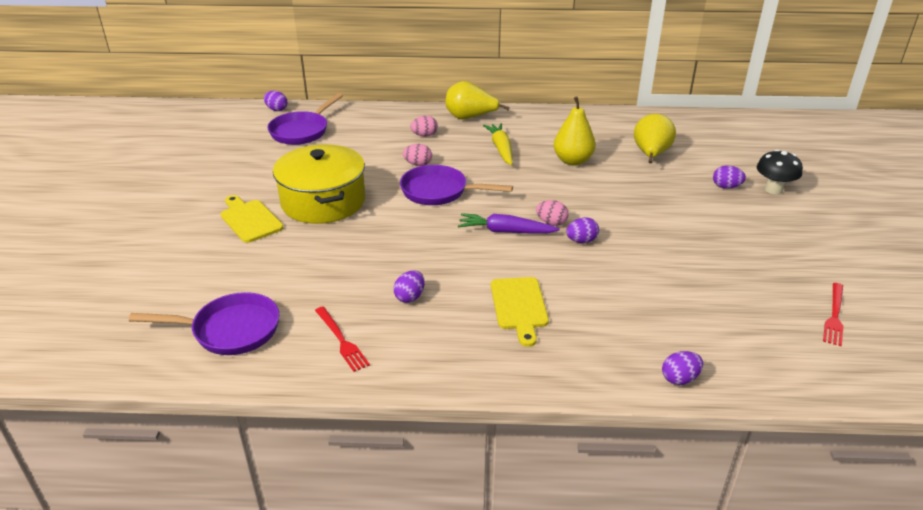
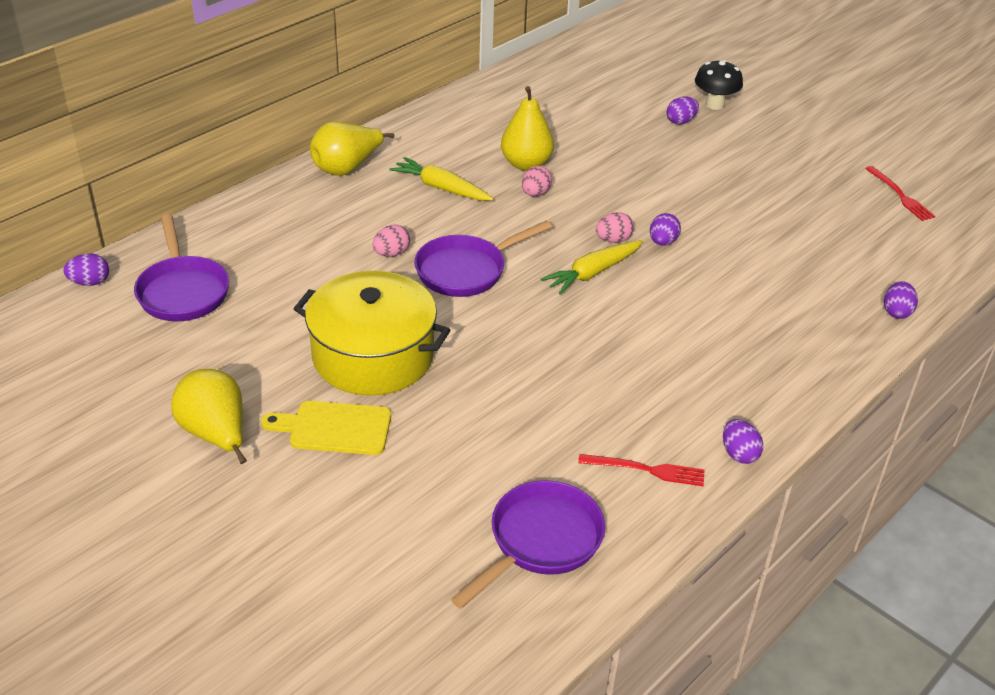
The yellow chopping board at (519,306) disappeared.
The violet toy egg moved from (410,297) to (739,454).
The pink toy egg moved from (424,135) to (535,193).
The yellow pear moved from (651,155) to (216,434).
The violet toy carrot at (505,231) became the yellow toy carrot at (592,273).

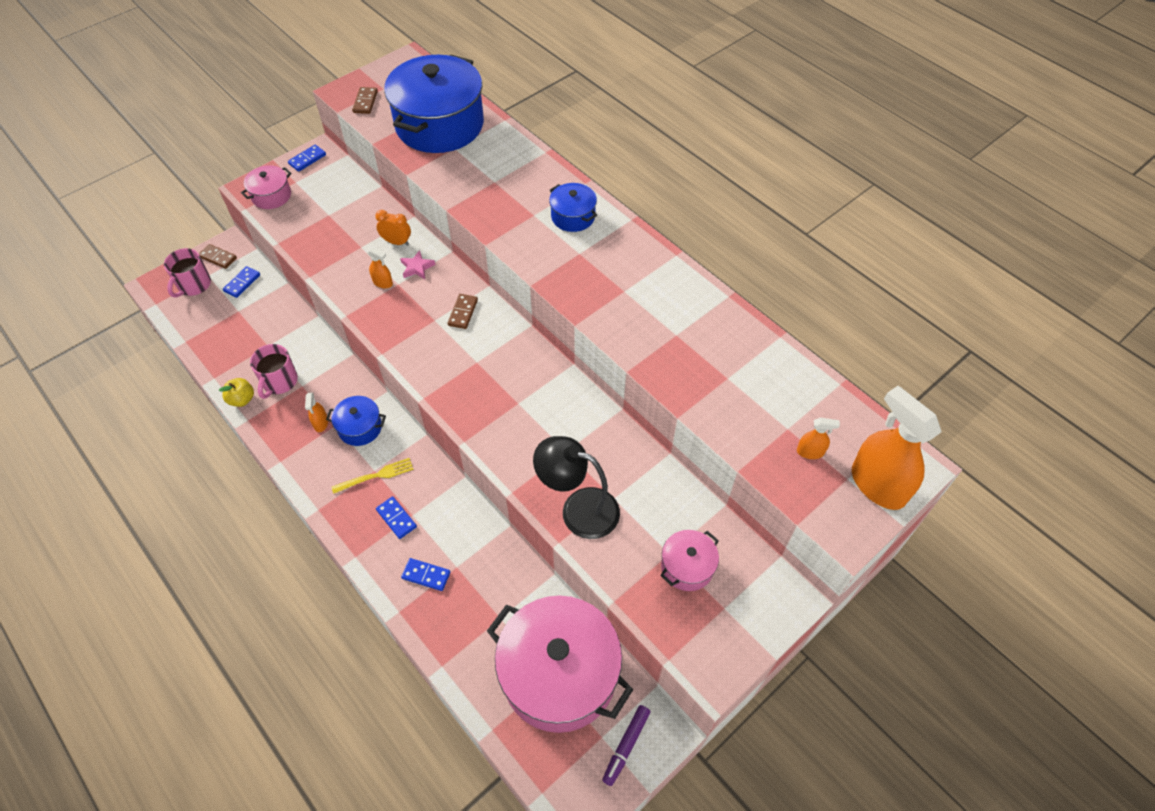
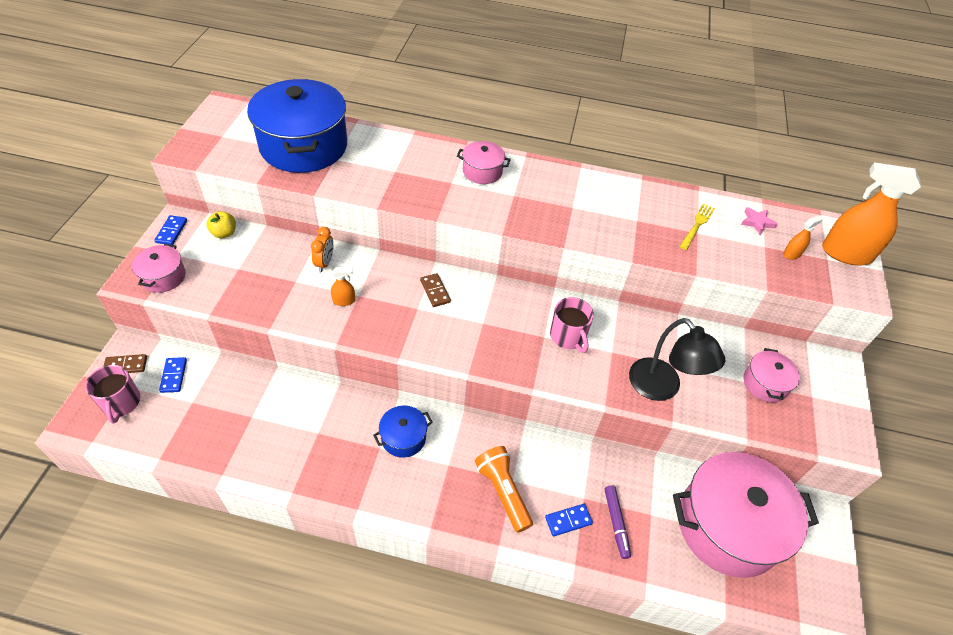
The orange spray bottle at (321,423) disappeared.
The brown domino at (365,102) disappeared.
The yellow apple fruit moved from (242,399) to (224,233).
The pink tea mug moved from (279,382) to (568,336).
The yellow table fork moved from (377,475) to (697,224).
The pink star moved from (417,267) to (757,222).
The violet marker pen moved from (626,746) to (616,523).
The cobalt domino at (396,518) was replaced by the orange torch at (503,491).
The cobalt cooking pot at (573,216) became the pink cooking pot at (482,171).
The orange alarm clock at (397,242) turned 120 degrees clockwise.
The jet-black reading lamp at (578,509) turned 105 degrees counterclockwise.

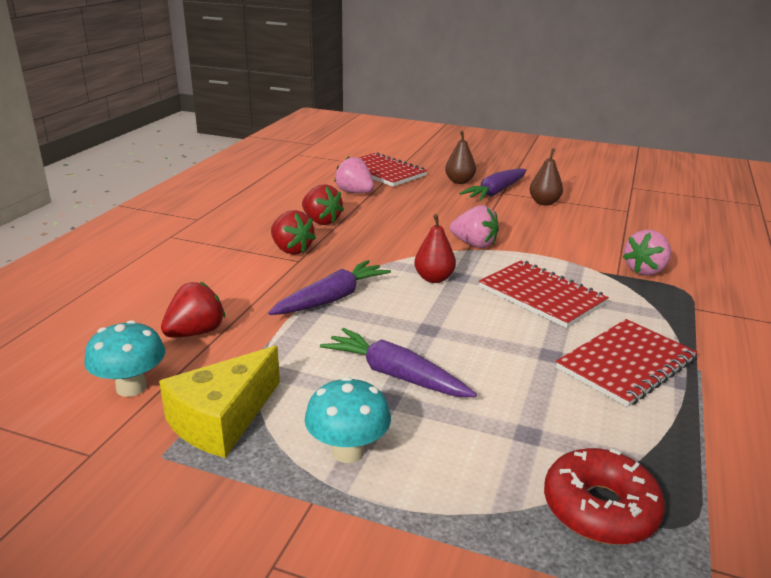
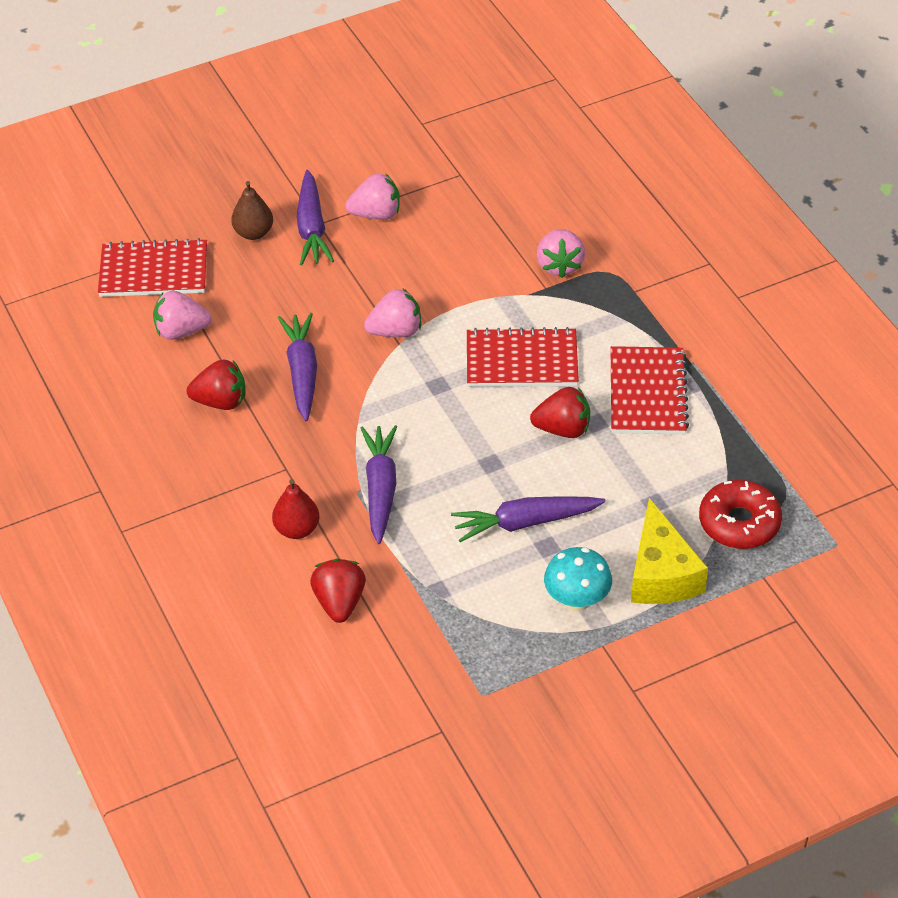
The turquoise toadstool at (131,387) disappeared.
The violet toy carrot at (302,372) appeared.
The yellow cheese wedge moved from (222,419) to (661,574).
The red berry moved from (291,250) to (563,429).
The red pear moved from (434,278) to (297,529).
The brown pear at (544,202) was replaced by the pink berry at (376,214).

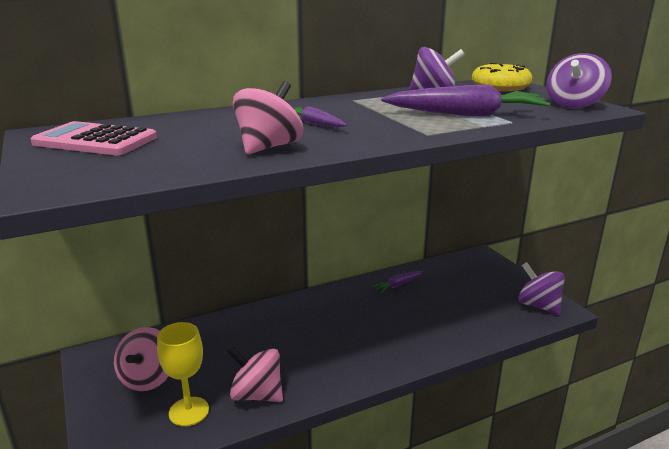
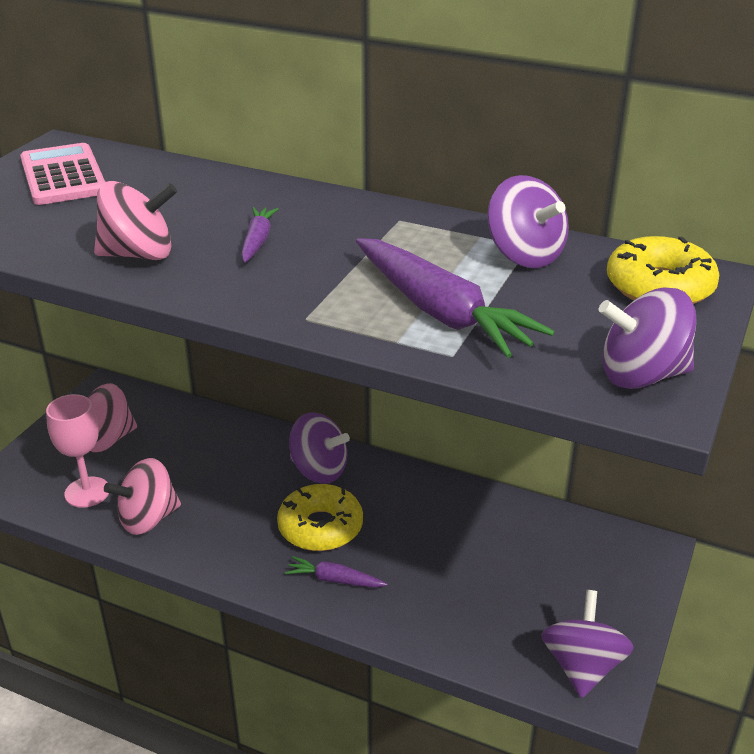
The yellow glazed donut at (320,527) appeared.
The violet toy top at (319,470) appeared.
The violet toy carrot moved from (398,285) to (335,580).
The yellow goblet at (189,411) became the pink goblet at (87,492).
The pink toy top at (257,394) turned 105 degrees counterclockwise.

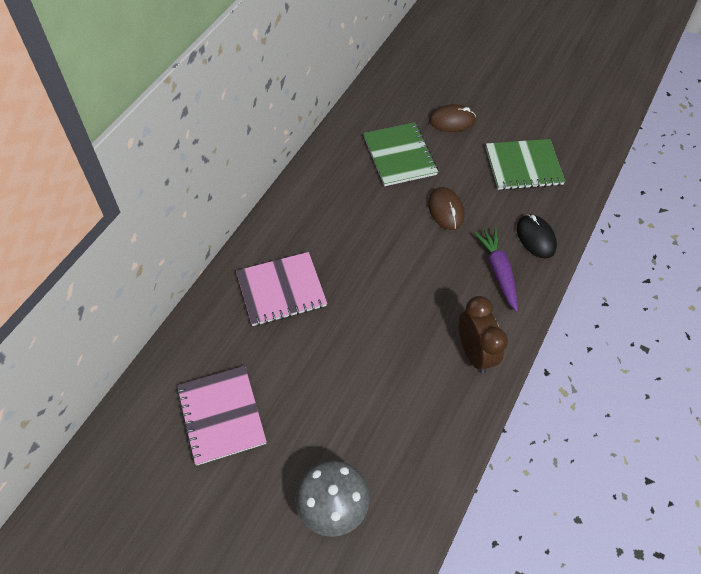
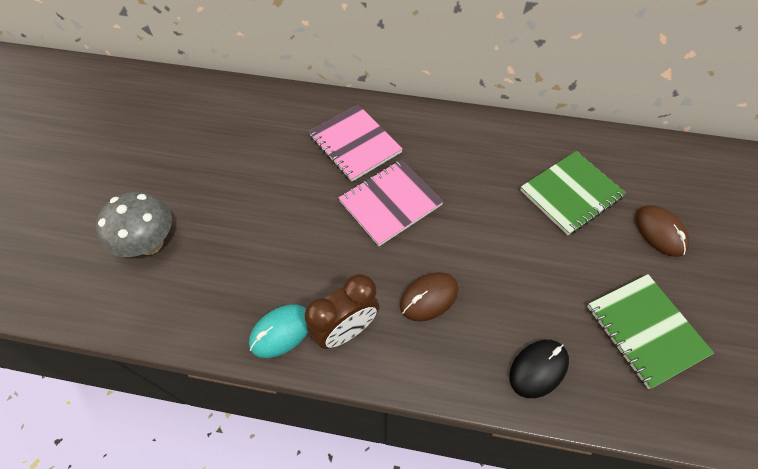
The violet toy carrot at (498,271) disappeared.
The turquoise mouse at (281,331) appeared.
The pink exercise book moved from (221,415) to (390,203).
The brown mouse moved from (445,210) to (429,297).

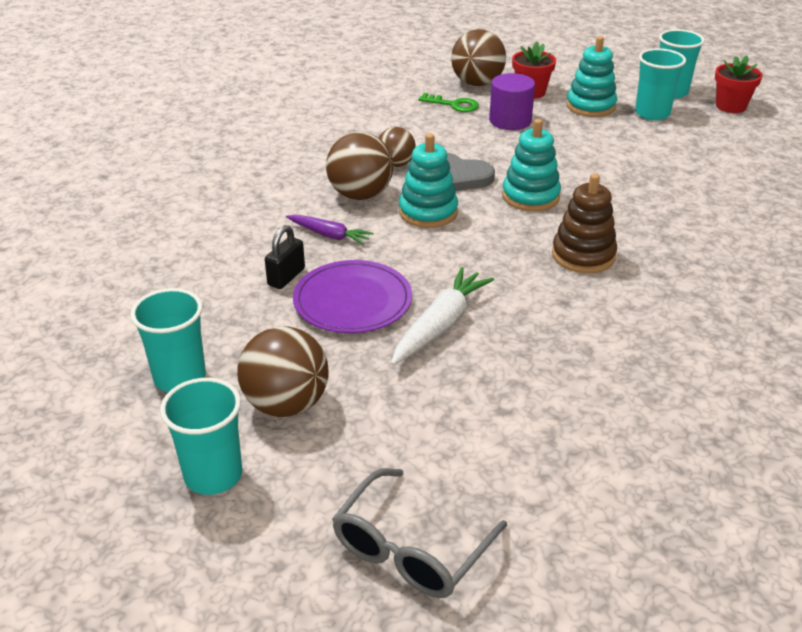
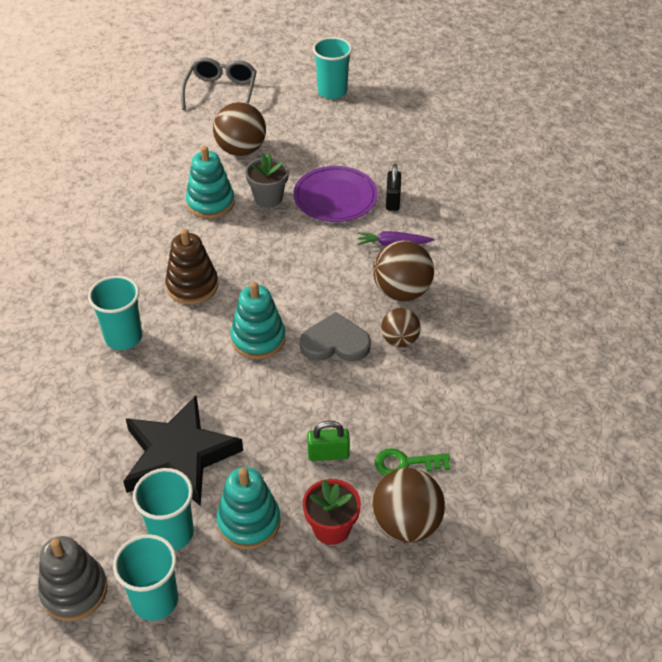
The jet-black star at (179,456) appeared.
The turquoise tumbler moved from (180,378) to (123,337).
The brown sphere moved from (286,404) to (241,150).
The turquoise stacking rings moved from (428,212) to (210,203).
The snow-white toy carrot at (440,325) was replaced by the gray plant pot at (268,198).
The violet cylinder shape at (510,121) was replaced by the leaf-green lock at (328,454).
The red plant pot at (730,106) was replaced by the gray stacking rings at (74,591).

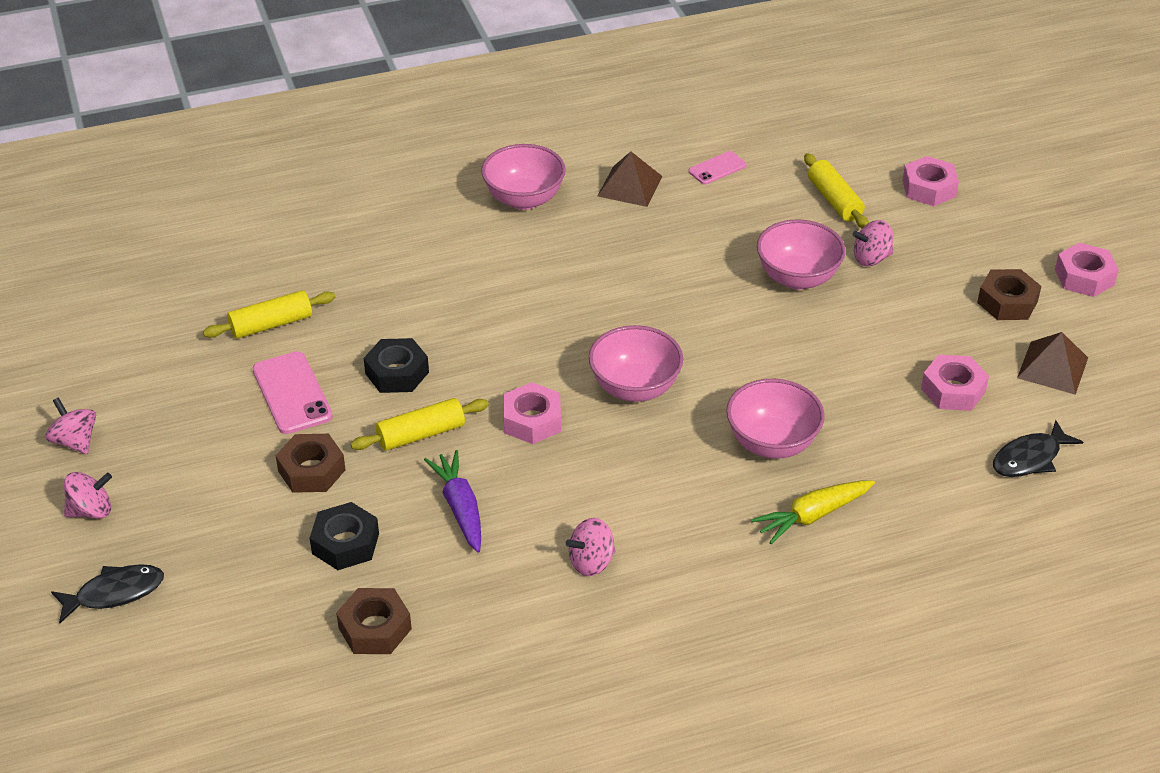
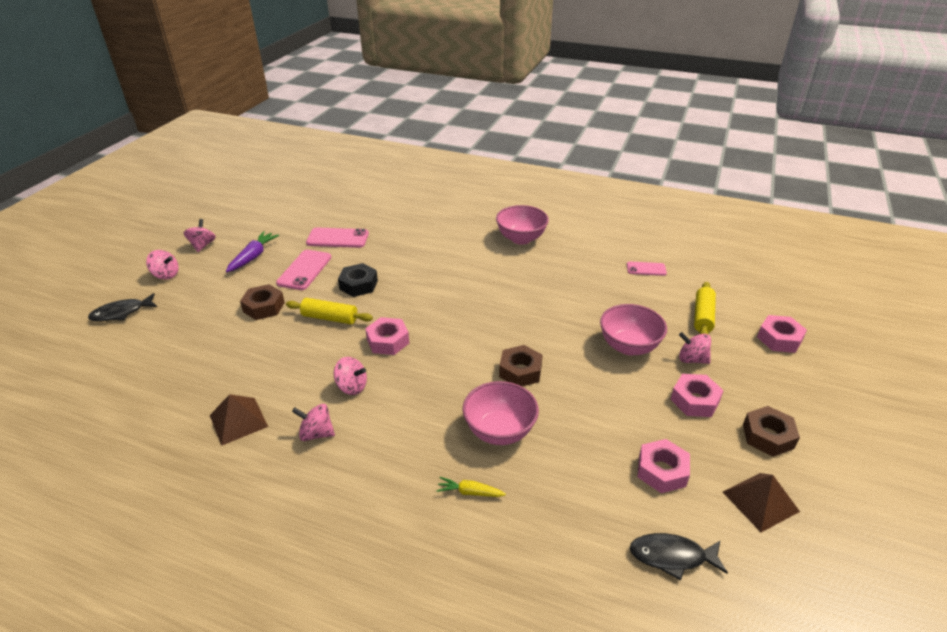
The jet-black nut at (345,543) disappeared.
The pink serving bowl at (635,388) disappeared.
The pink toy top at (352,387) appeared.
The brown nut moved from (375,628) to (520,371).
The violet toy carrot moved from (460,507) to (253,256).
The brown pyramid moved from (629,186) to (238,421).
The pink nut moved from (1084,277) to (694,400).
The yellow dough roller at (271,324) was replaced by the pink phone at (337,238).
The jet-black fish figure at (115,593) turned 135 degrees clockwise.
The yellow toy carrot at (812,516) changed to 0.62 times the size.

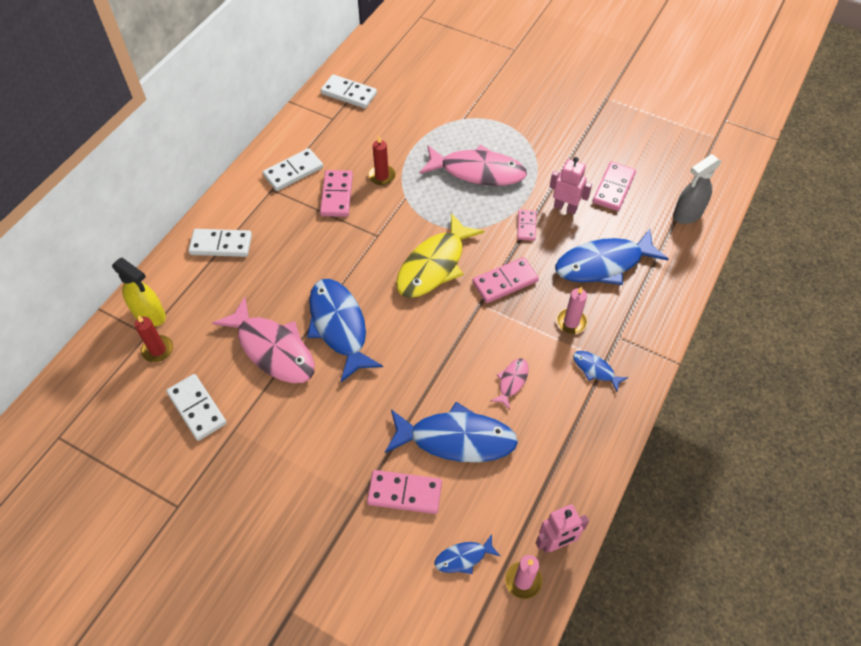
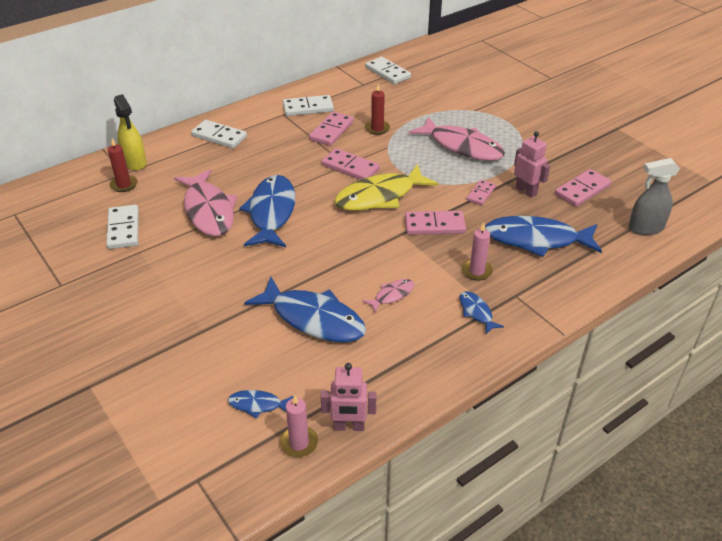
The pink domino moved from (404,493) to (350,167).

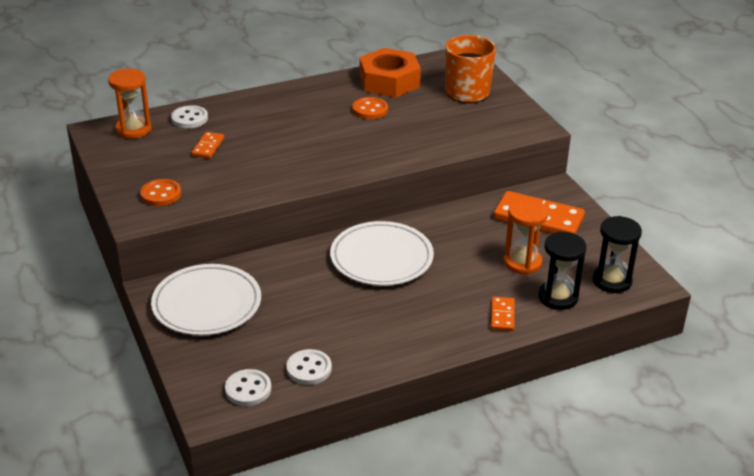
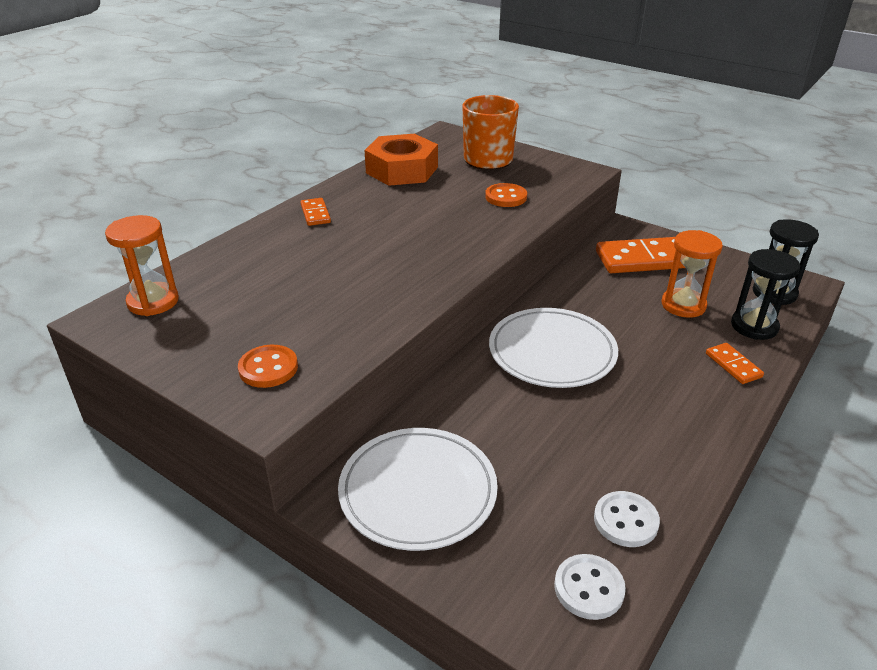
The snow-white button at (189,118) disappeared.
The orange domino moved from (208,147) to (315,214).
The orange button moved from (370,110) to (506,197).

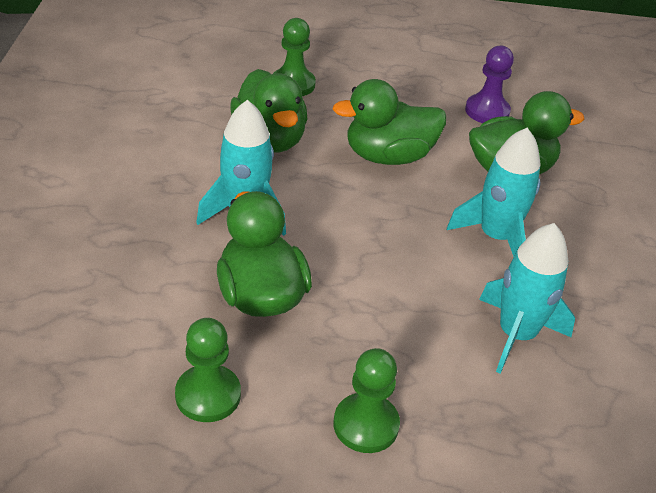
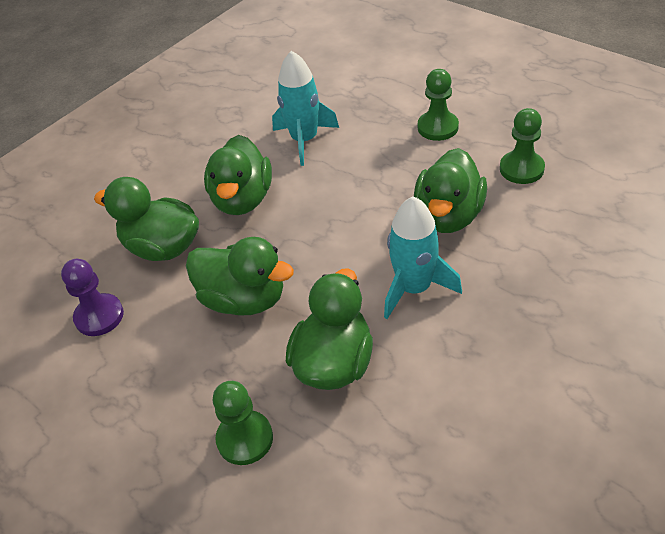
The turquoise spaceship at (496,237) was replaced by the leaf-green duck at (242,199).

